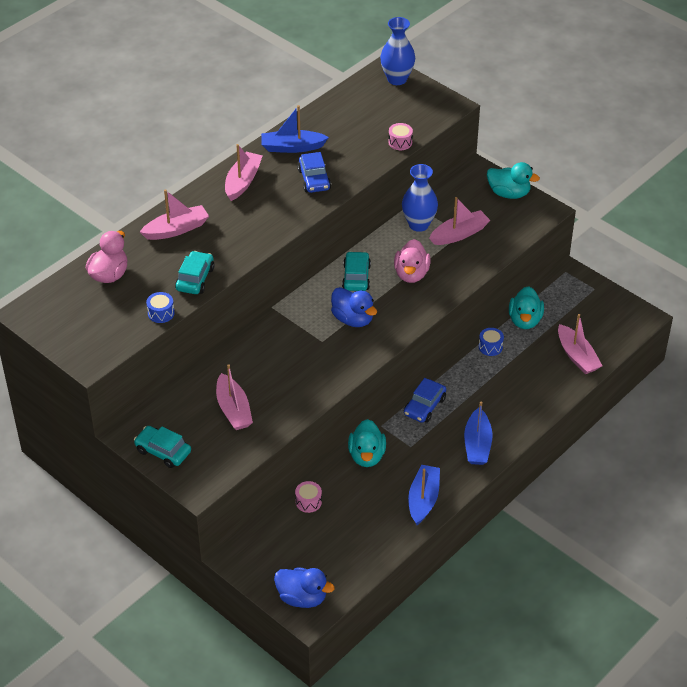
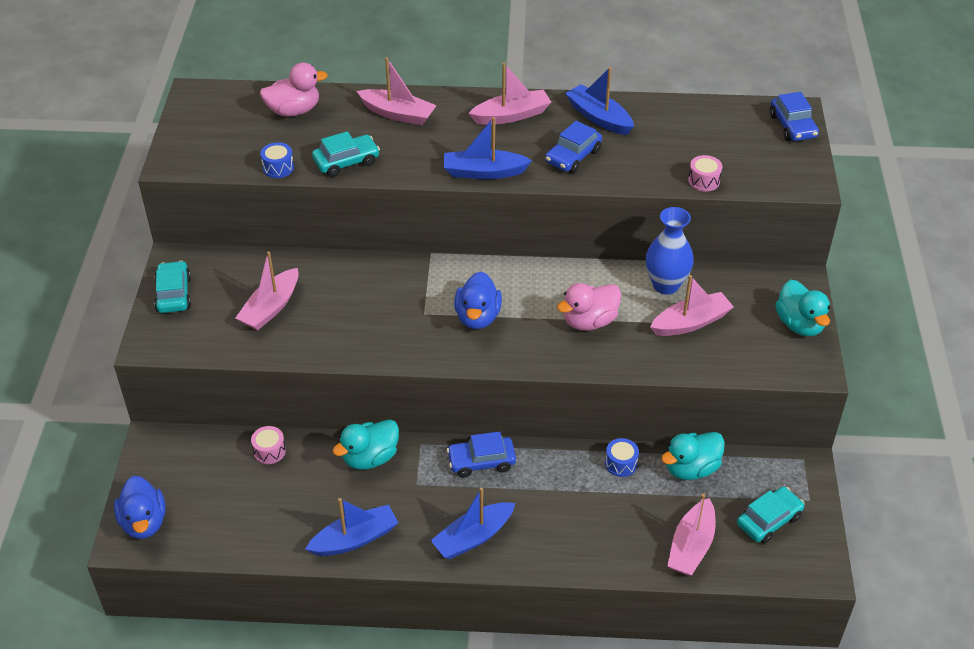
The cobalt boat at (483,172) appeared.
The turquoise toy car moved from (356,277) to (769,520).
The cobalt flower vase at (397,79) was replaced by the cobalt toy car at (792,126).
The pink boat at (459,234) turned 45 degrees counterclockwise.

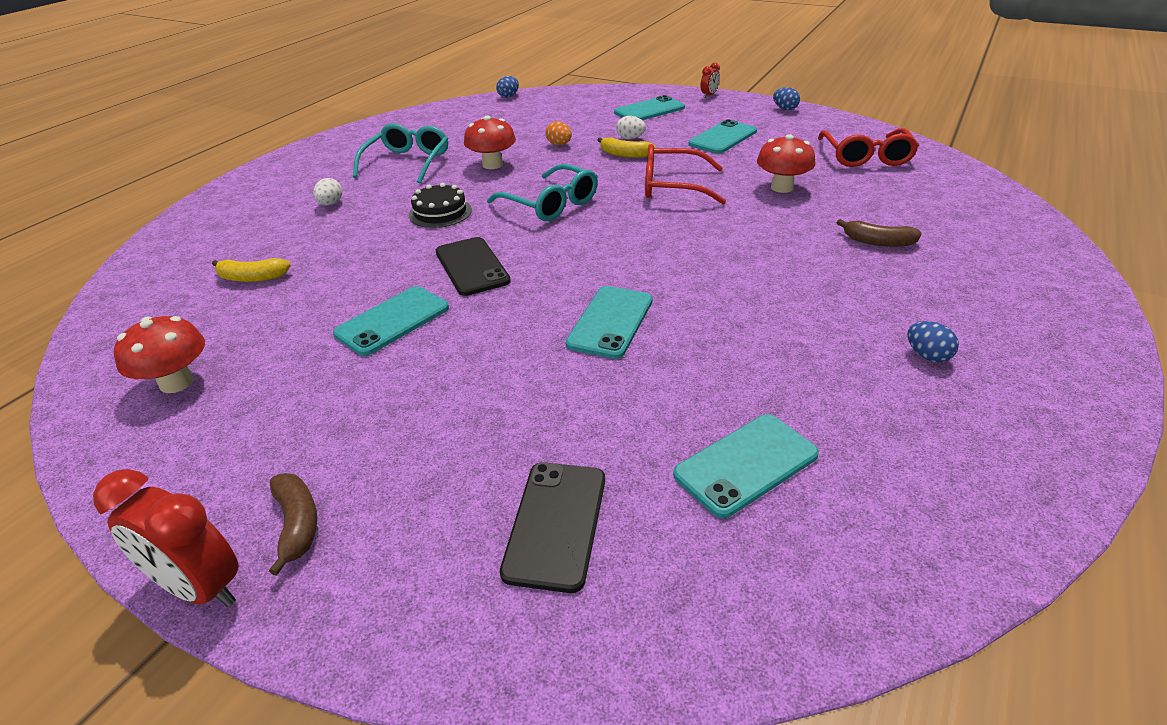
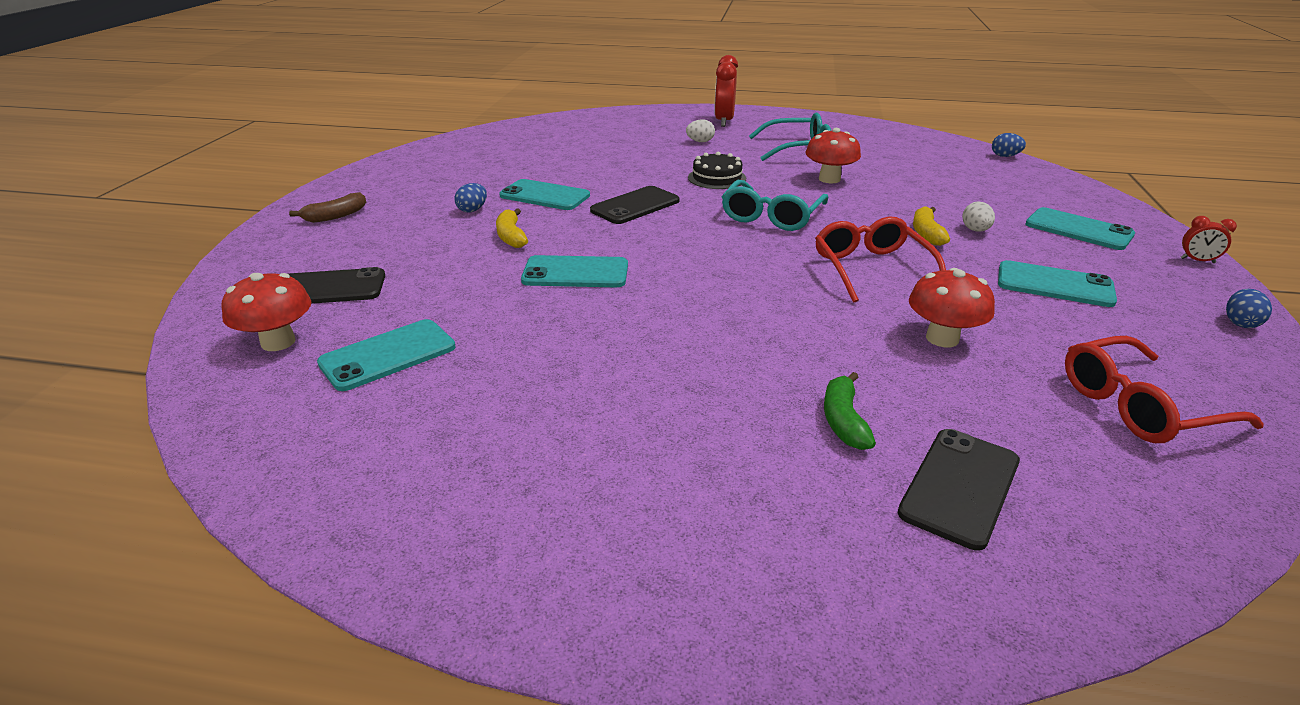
The orange toy egg at (559,144) disappeared.
The jet-black phone at (960,487) appeared.
The red alarm clock moved from (200,587) to (724,121).
The red toadstool moved from (176,382) to (278,342).
The yellow banana moved from (252,278) to (511,236).
The cobalt toy egg moved from (927,356) to (472,210).
The brown banana at (877,242) became the leaf-green banana at (843,420).
The turquoise phone at (746,464) turned 75 degrees counterclockwise.

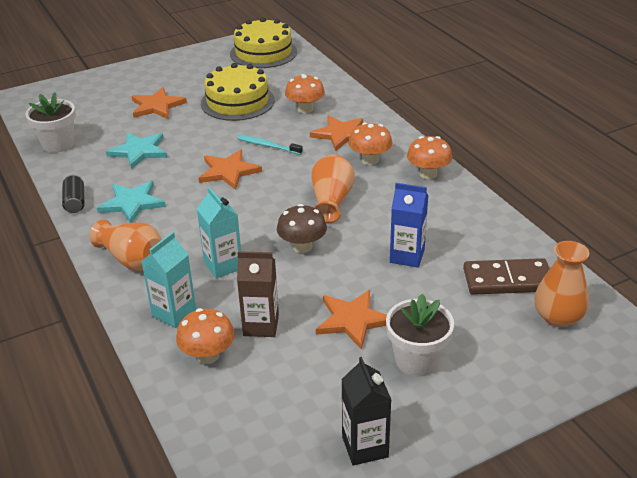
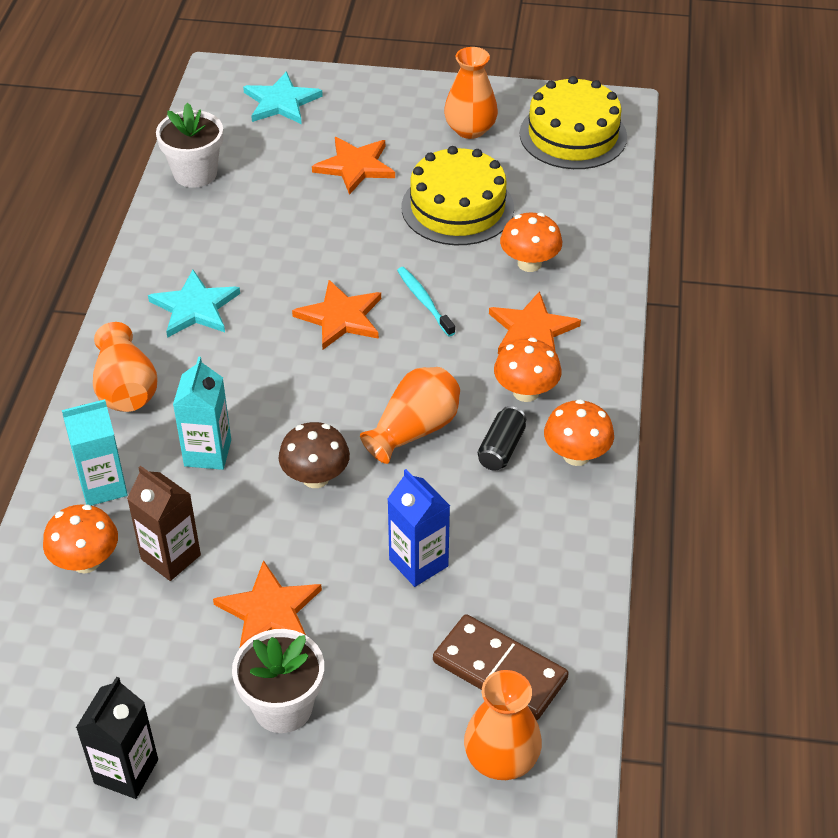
The orange flower vase at (470,129) appeared.
The jet-black tin moved from (75,202) to (501,448).
The turquoise star moved from (139,151) to (281,102).

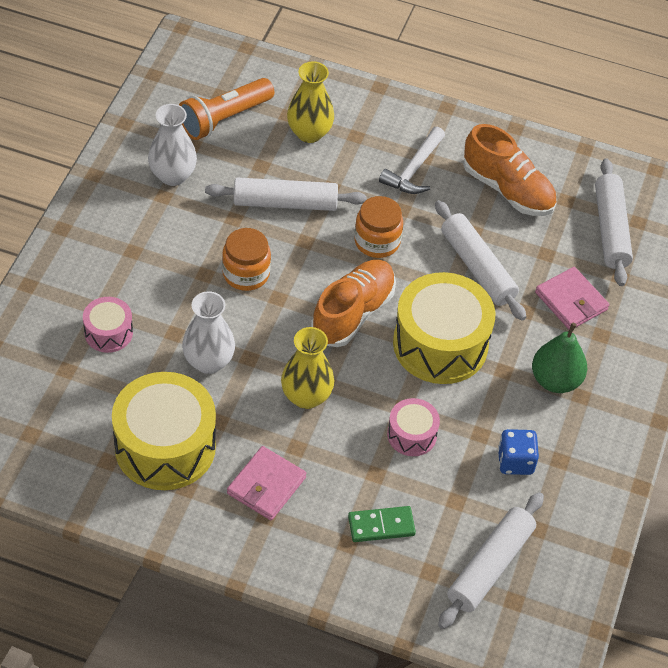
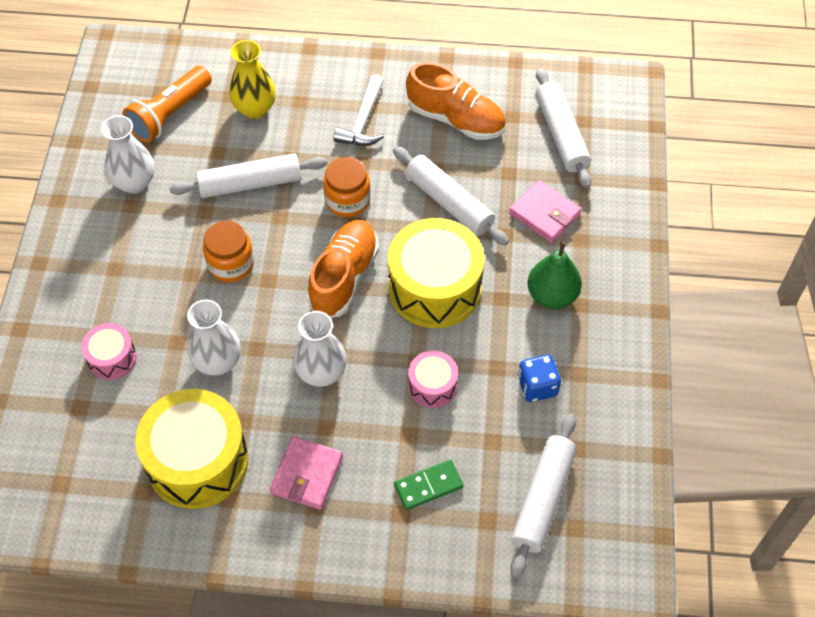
The yellow flower vase at (306,396) became the snow-white flower vase at (321,373).

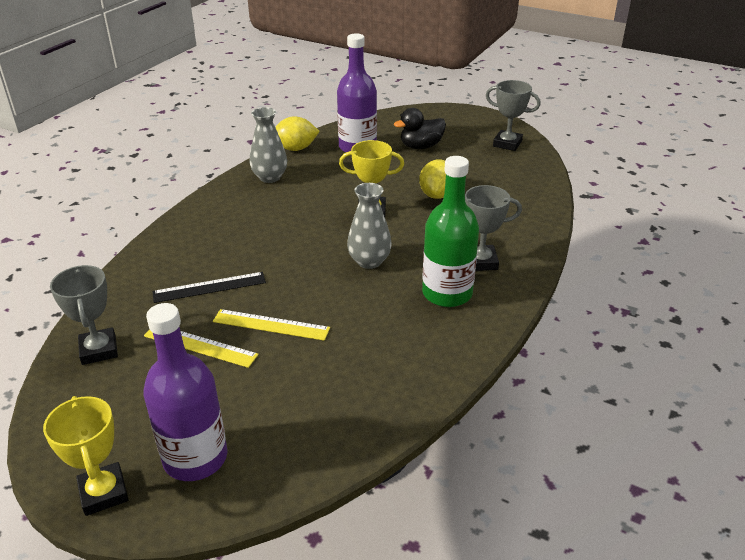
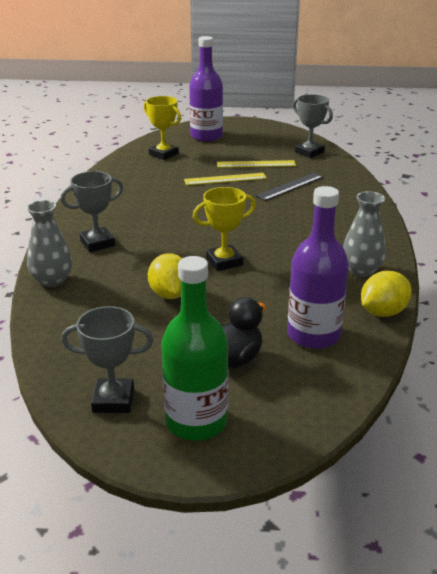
The yellow trophy moved from (103,492) to (163,154).
The gray flower vase moved from (369,261) to (52,280).
The leaf-green drink bottle moved from (447,293) to (196,421).

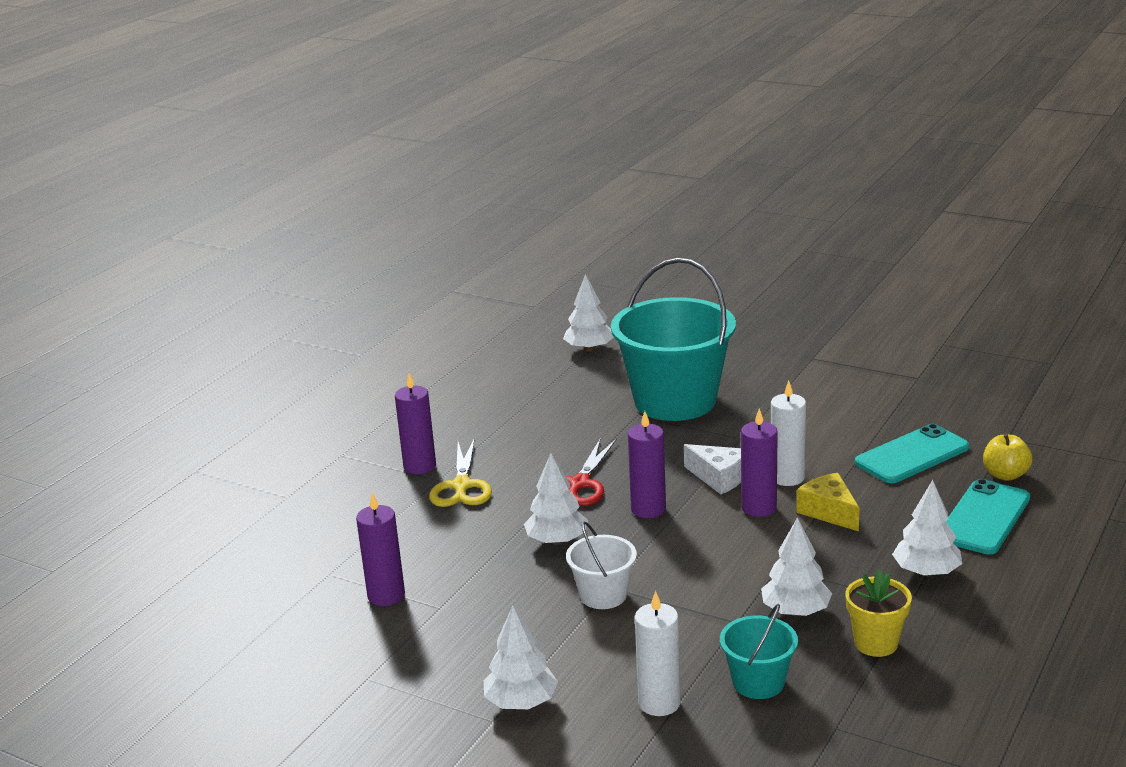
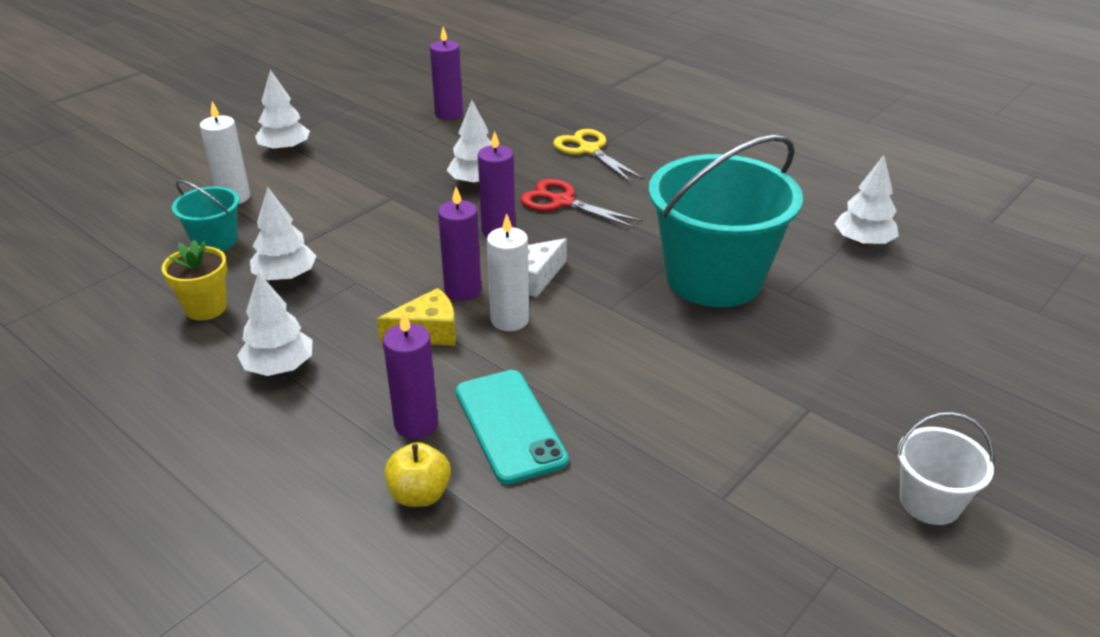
The turquoise phone at (984,518) disappeared.
The violet candle moved from (419,466) to (416,424).
The snow-white sand bucket moved from (603,595) to (930,502).
The yellow pair of scissors at (461,486) turned 45 degrees clockwise.

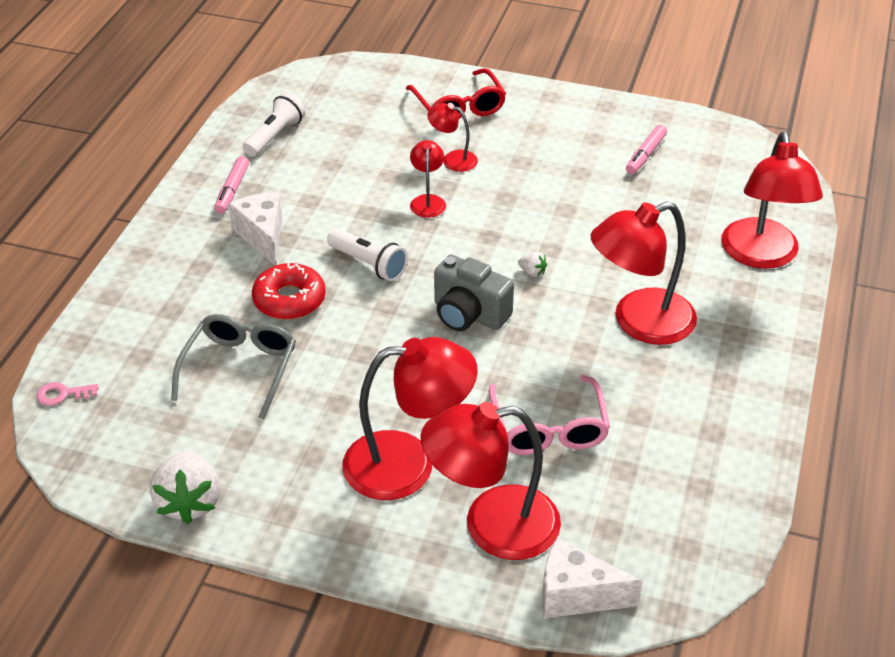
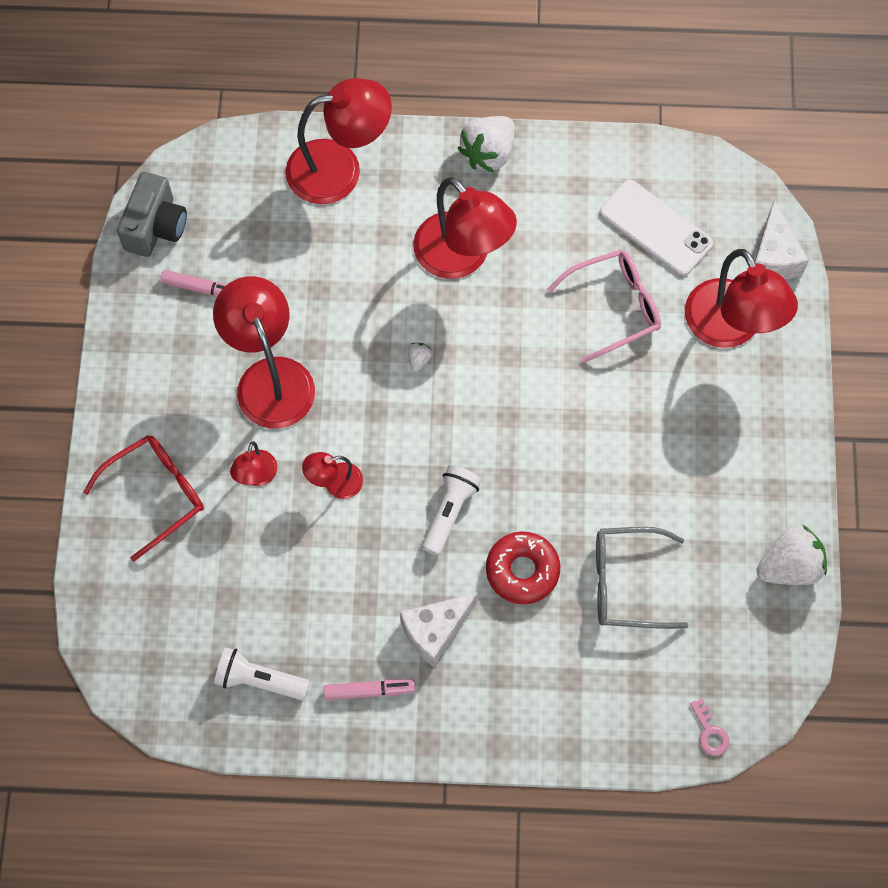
The snow-white berry at (488,153) appeared.
The snow-white phone at (655,228) appeared.
The red reading lamp moved from (408,464) to (270,377).
The gray camera moved from (469,314) to (156,227).

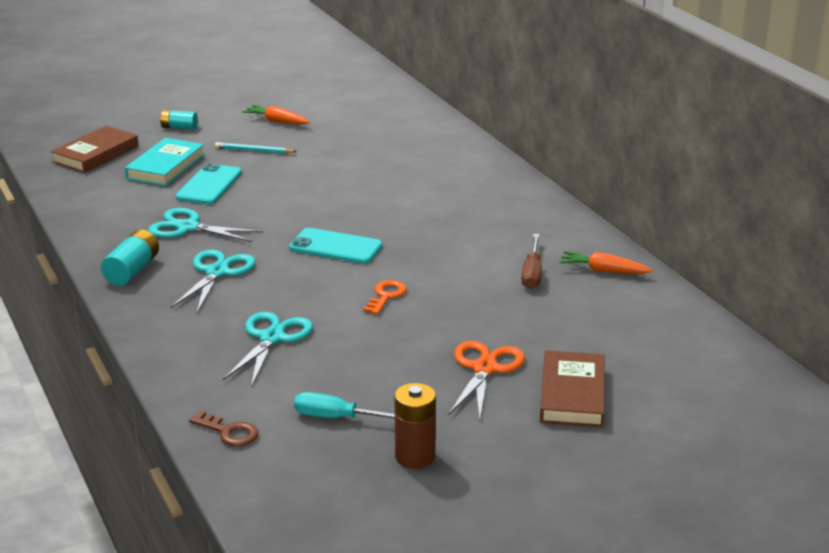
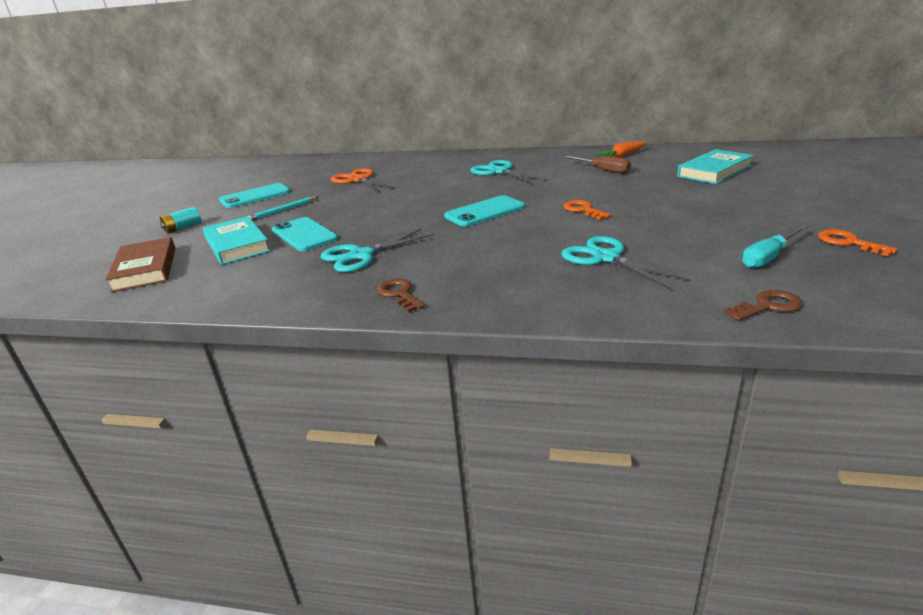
The brown book at (572,394) disappeared.
The turquoise book at (714,171) appeared.
The turquoise pair of scissors moved from (217,272) to (499,171).
The orange pair of scissors moved from (484,369) to (358,180).
The turquoise AA battery at (132,270) was replaced by the brown door key at (399,294).
The orange toy carrot at (276,121) was replaced by the turquoise phone at (255,196).
The brown AA battery at (415,457) was replaced by the orange door key at (848,242).

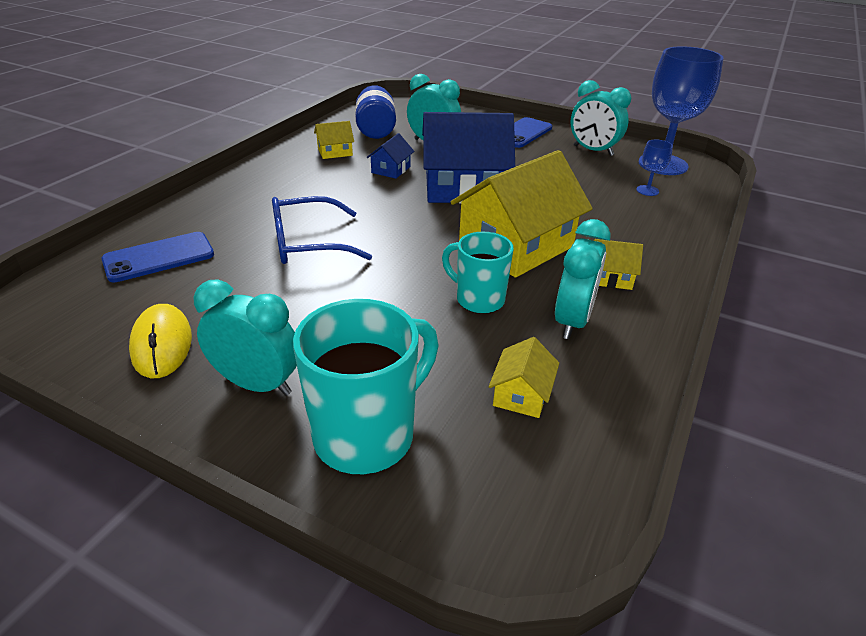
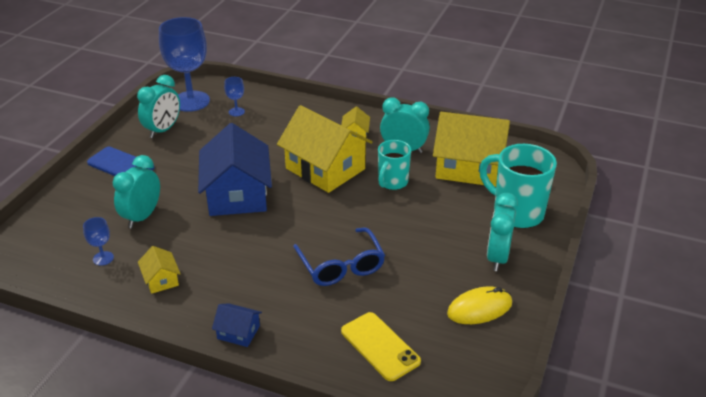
The cobalt house moved from (391,169) to (238,332).
The cobalt preserve jar at (376,130) was replaced by the cobalt goblet at (103,258).
The cobalt phone at (159,257) became the yellow phone at (380,346).
The yellow house at (521,394) changed to 2.27 times the size.

